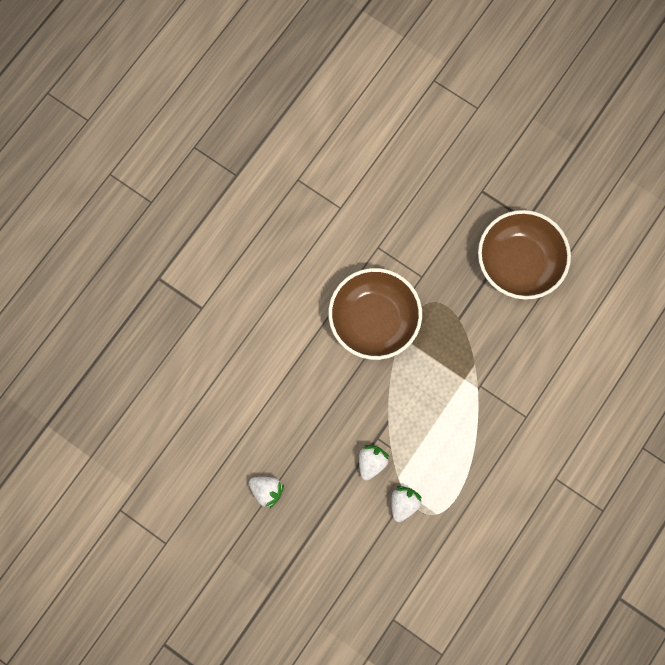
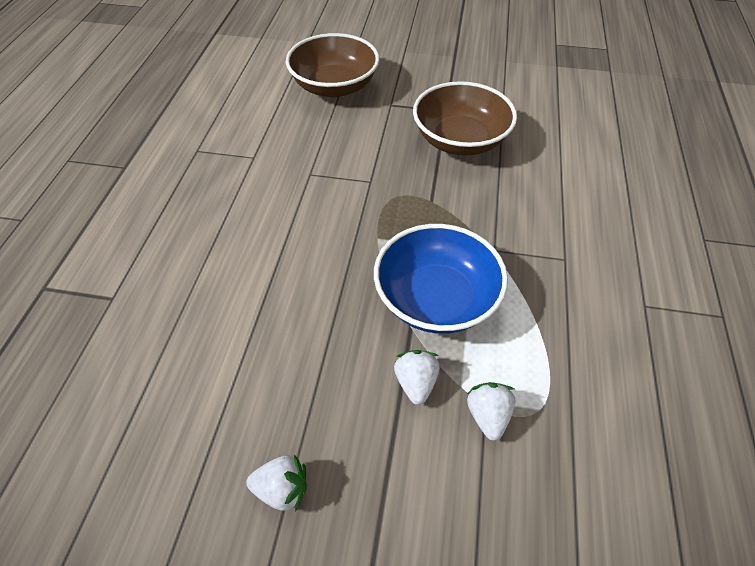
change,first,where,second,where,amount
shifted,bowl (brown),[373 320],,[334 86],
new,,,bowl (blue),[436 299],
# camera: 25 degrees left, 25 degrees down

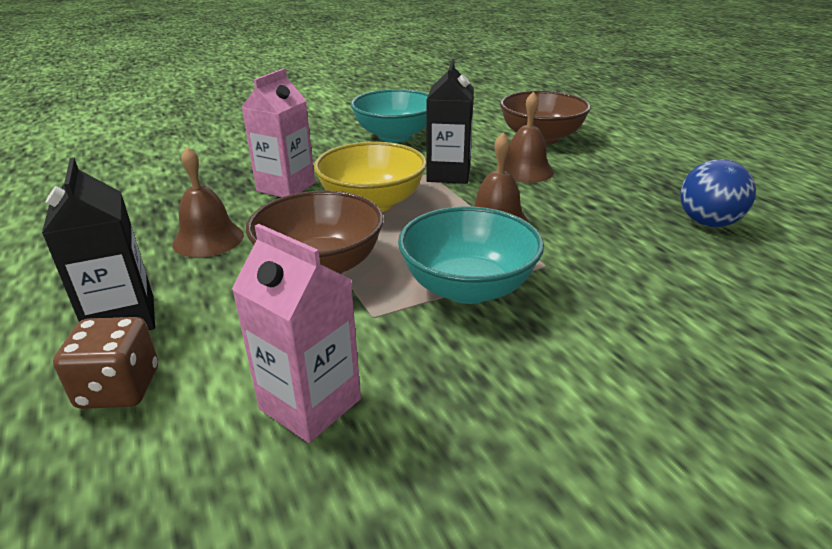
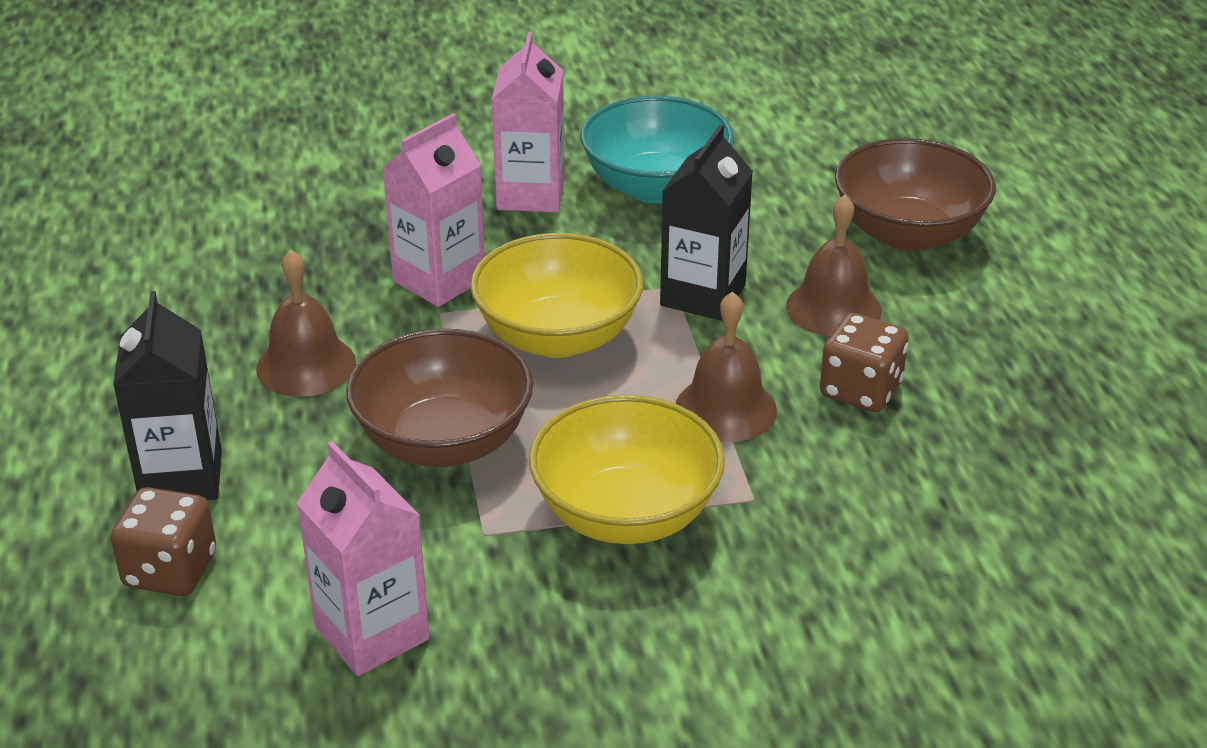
change,first,where,second,where,amount
repainted,bowl (turquoise),[468 287],bowl (yellow),[626 514],
gone,ball (blue),[708 223],,,
new,,,carton (pink),[531 194],
new,,,dice (brown),[860 390],
# camera: 15 degrees right, 5 degrees up

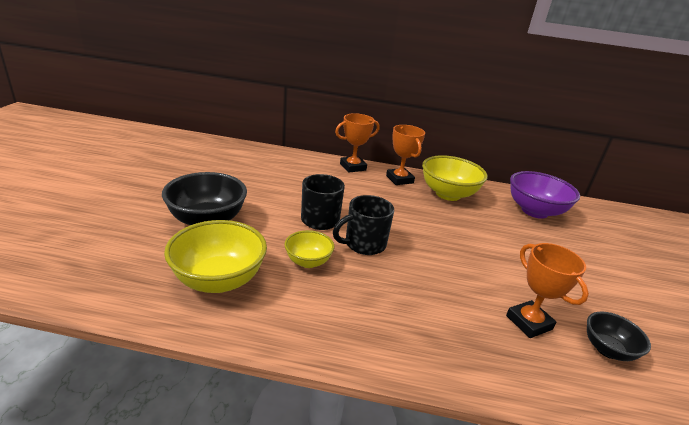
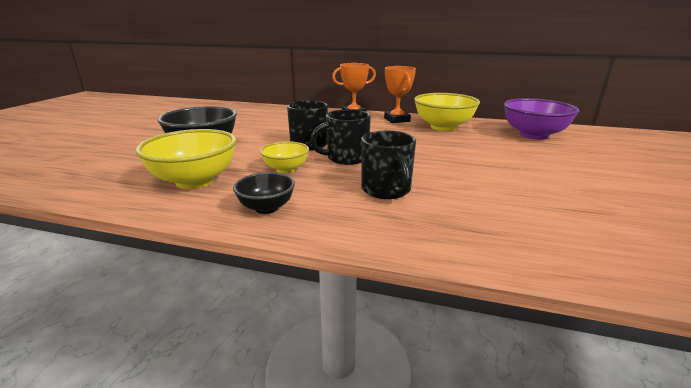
change,first,where,second,where,amount
gone,trophy (orange),[529 322],,,
shifted,bowl (black),[607 350],,[266 208],
new,,,mug (black),[386 190],
# camera: 10 degrees right, 5 degrees down

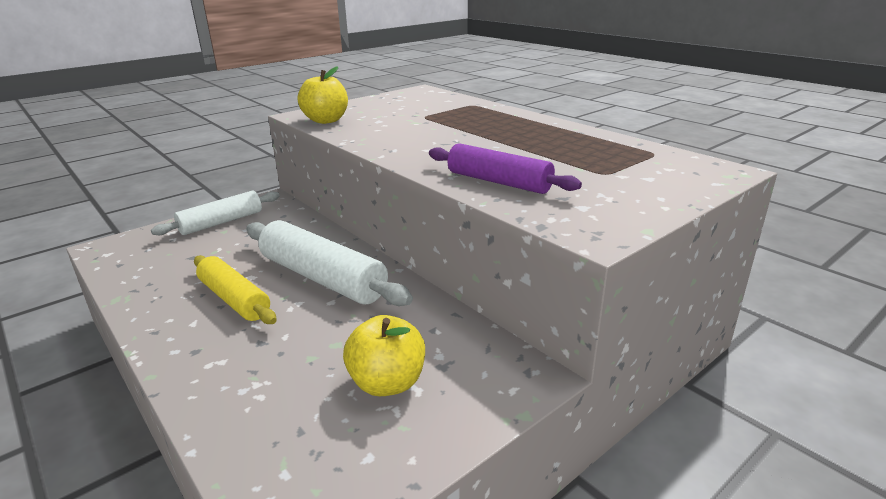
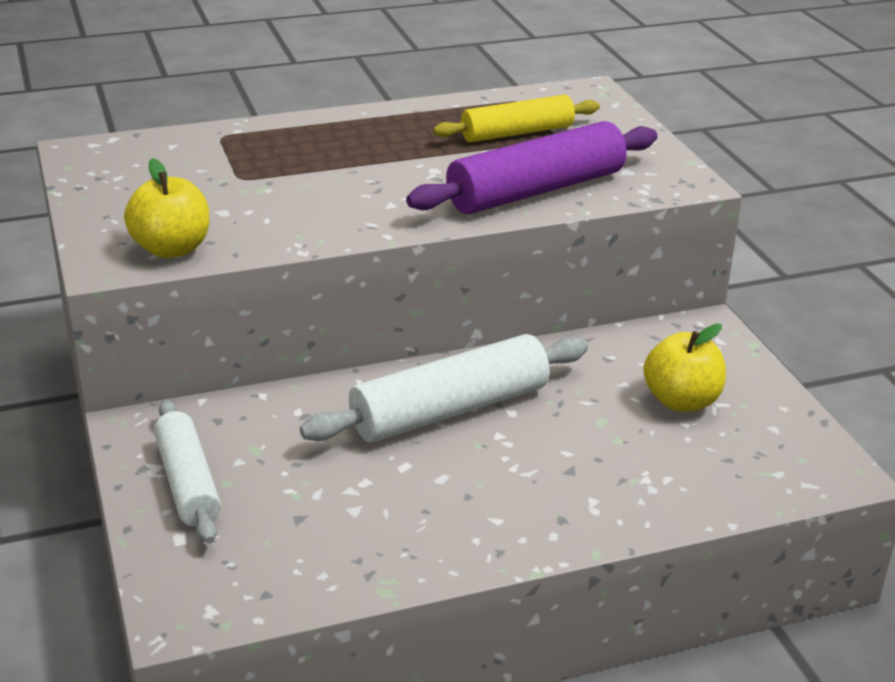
change,first,where,second,where,amount
shifted,rolling pin (yellow),[234 299],,[517 133],
scaled,rolling pin (purple),[498 182],,[536 190],x1.53
# camera: 70 degrees left, 5 degrees up

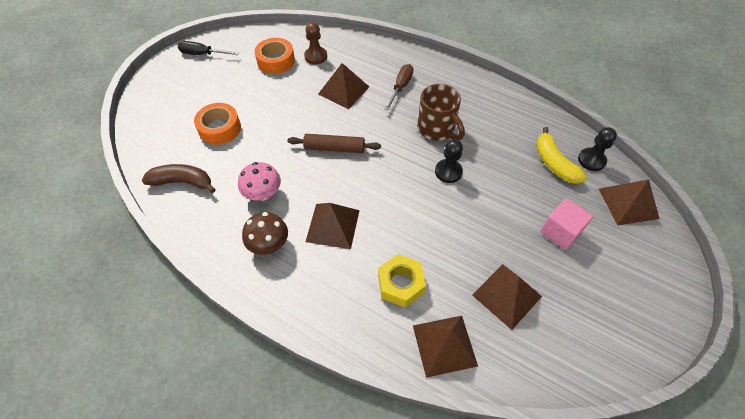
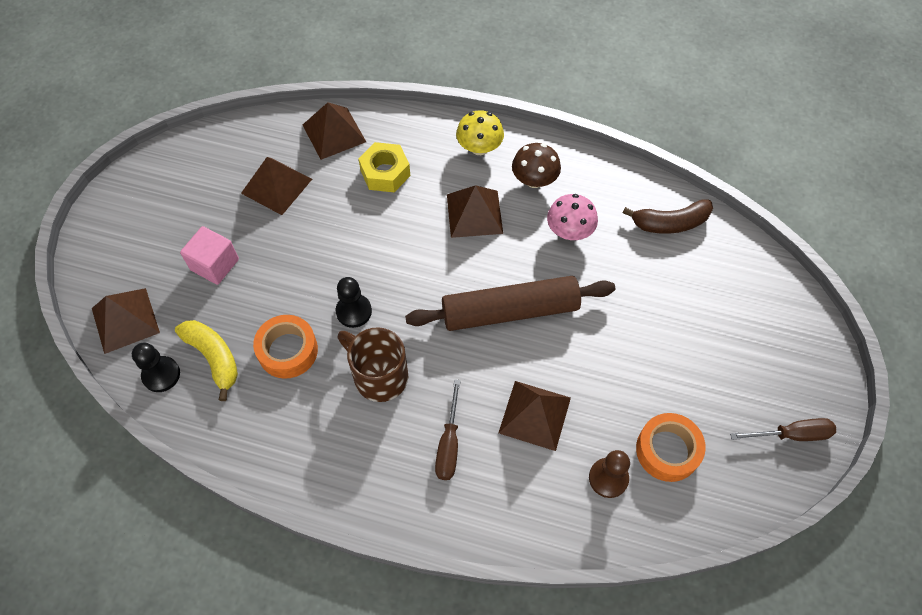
change,first,where,second,where,amount
repainted,screwdriver (black),[203 54],screwdriver (brown),[791 434],
shifted,tape (orange),[220 128],,[288 350],
scaled,rolling pin (brown),[334 148],,[509 311],x1.66
new,,,mushroom (yellow),[479 147],
# camera: 165 degrees right, 5 degrees up

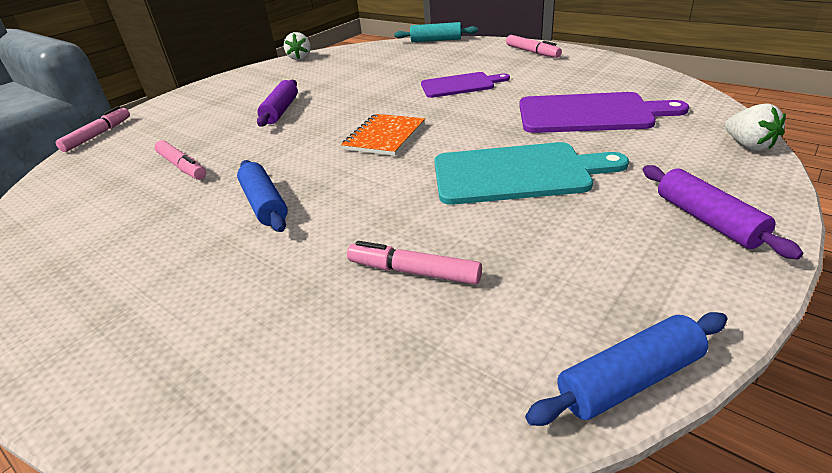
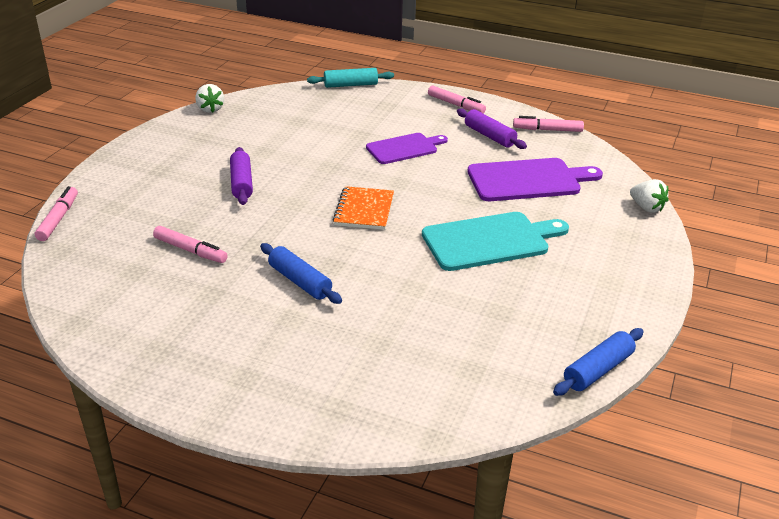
change,first,where,second,where,amount
shifted,marker (pink),[413 271],,[547 130],
shifted,rolling pin (purple),[707 220],,[489 136],
# camera: 20 degrees left, 0 degrees up

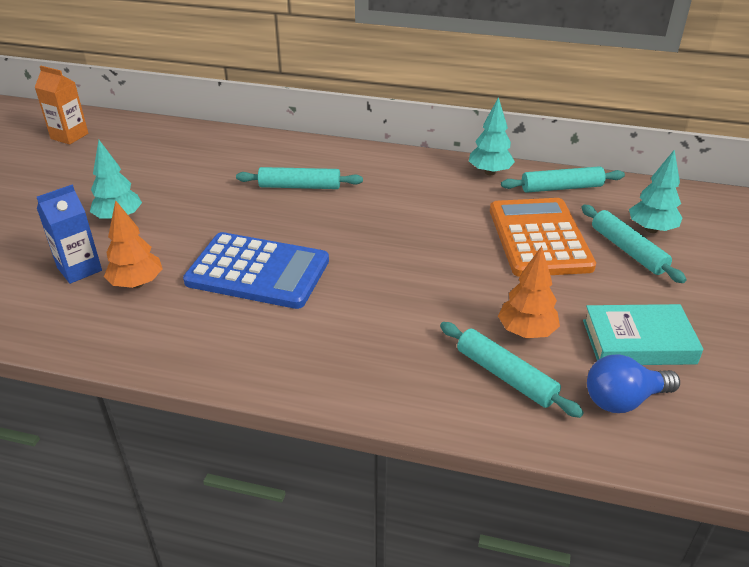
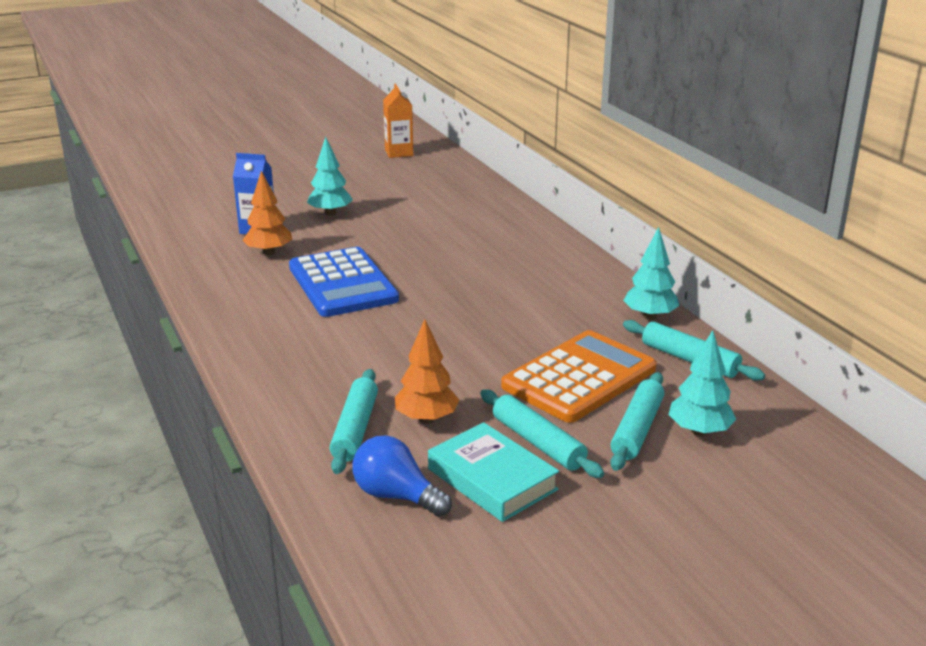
change,first,where,second,where,amount
shifted,rolling pin (turquoise),[299 186],,[538 442],
# camera: 50 degrees right, 10 degrees down

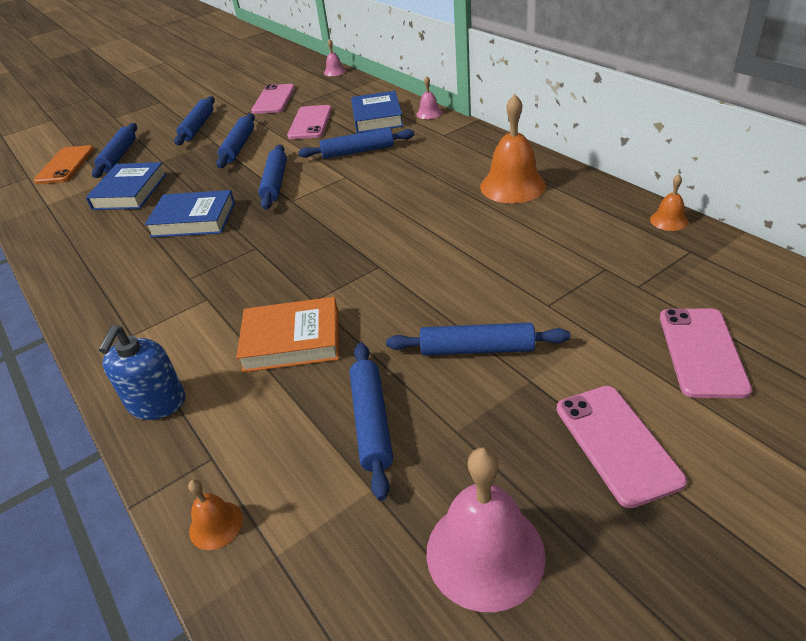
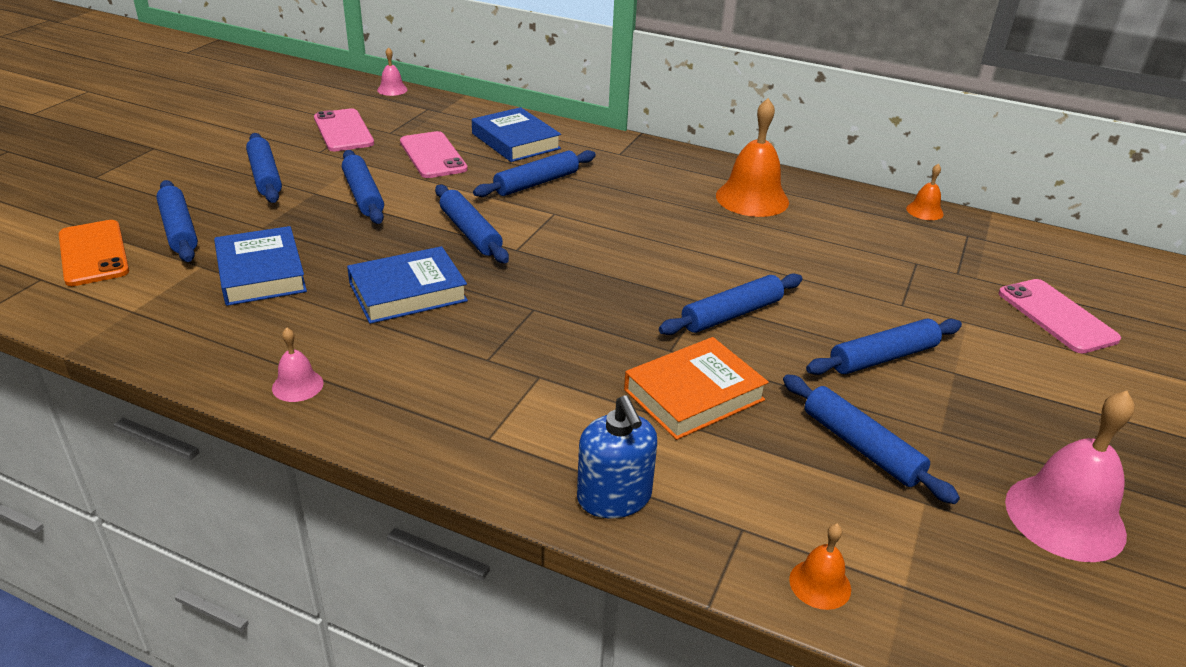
change,first,where,second,where,amount
shifted,bell (pink),[429 113],,[297 385],
gone,phone (pink),[617 443],,,
new,,,rolling pin (blue),[731 314],
# camera: 35 degrees left, 5 degrees down

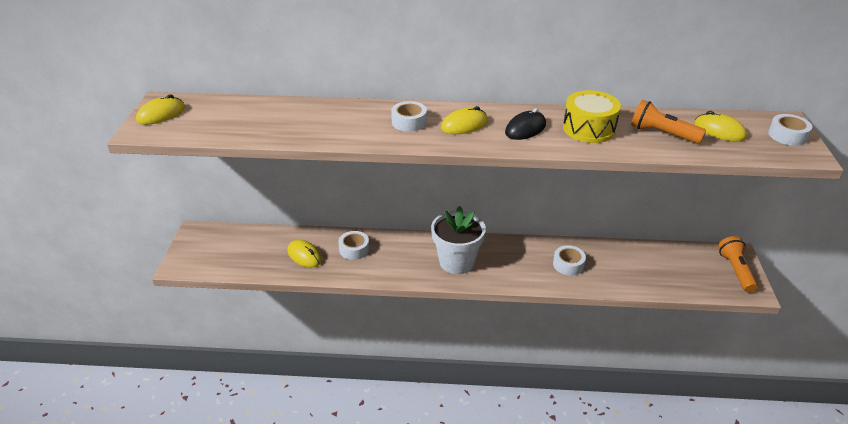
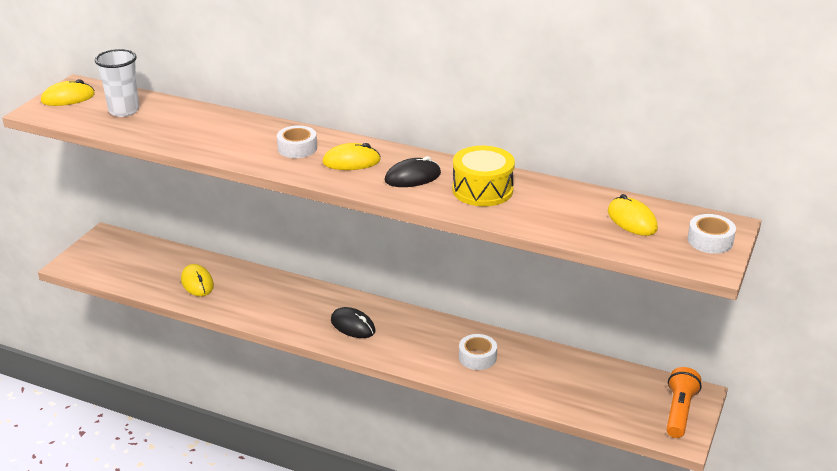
change,first,where,second,where,amount
gone,tape (white),[354 249],,,
swapped,flower pot (white),[457 262],mouse (black),[353 326],
gone,flashlight (orange),[662 134],,,
new,,,cup (white),[124 111],
# camera: 20 degrees right, 5 degrees down

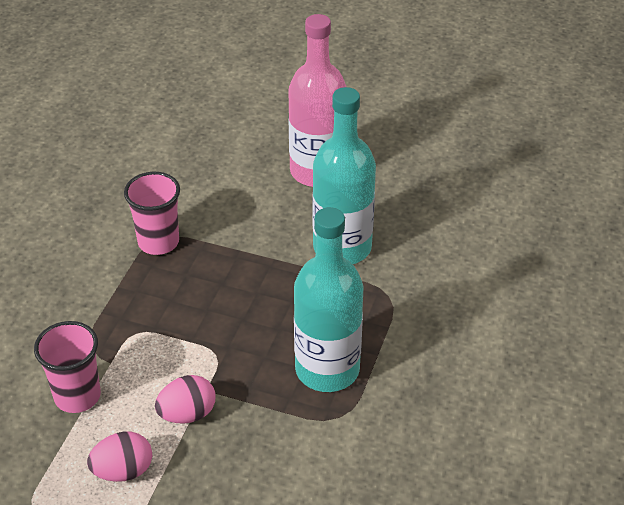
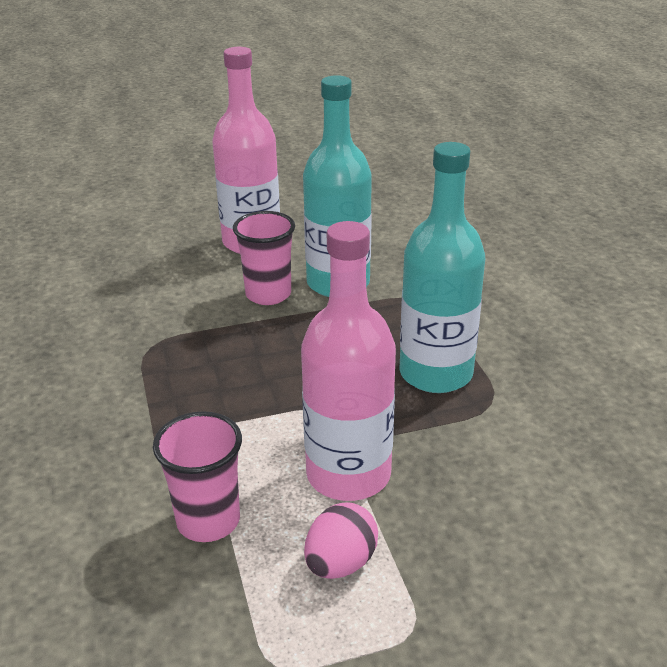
change,first,where,second,where,amount
shifted,cup (pink),[158 242],,[268 294],
swapped,egg (pink),[187 414],bottle (pink),[348 474],
# camera: 35 degrees left, 10 degrees down

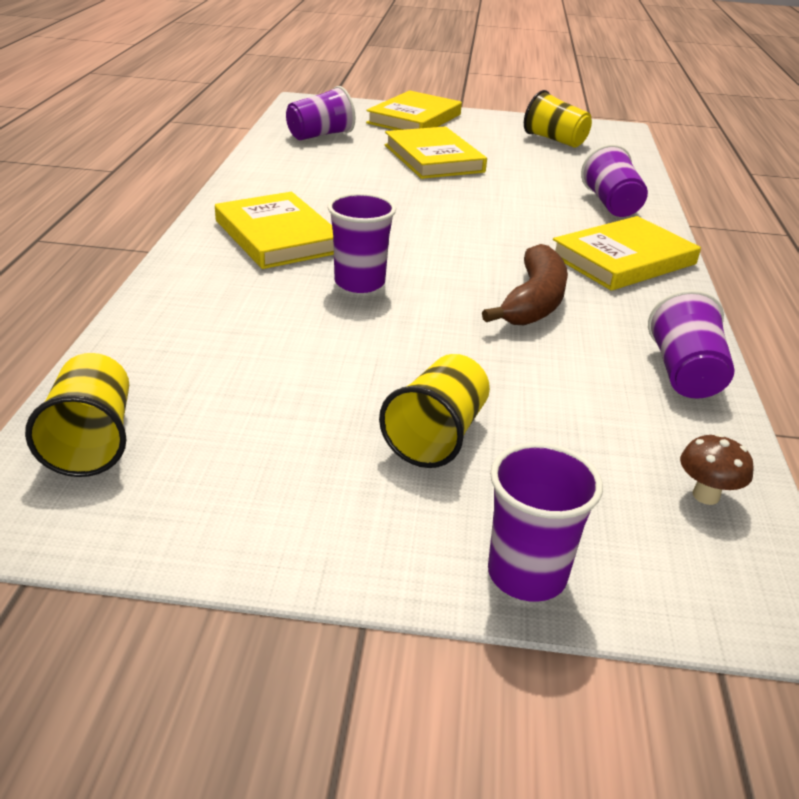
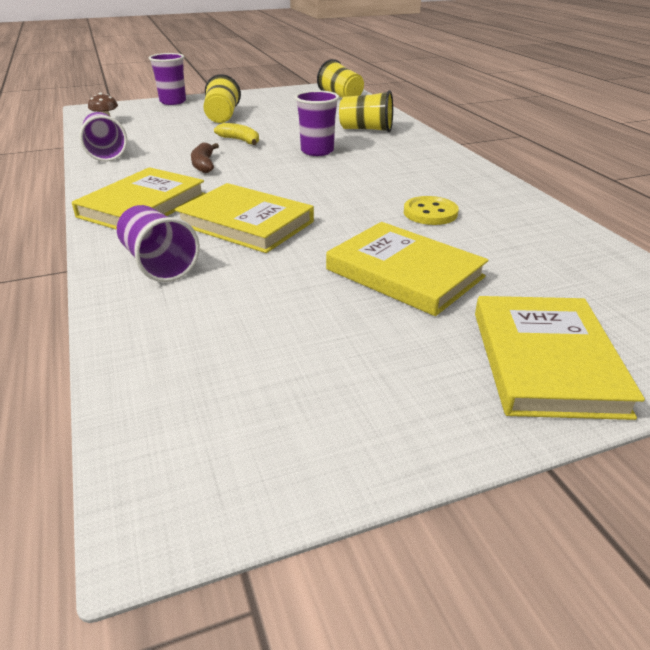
change,first,where,second,where,amount
shifted,book (yellow),[277 236],,[246 223],
gone,cup (purple),[320 135],,,
scaled,banana (brown),[533 302],,[204 164],x0.62
shifted,cup (yellow),[554 140],,[366 129],
new,,,banana (yellow),[240 140],
new,,,button (yellow),[430 213],
# camera: 155 degrees right, 0 degrees up

